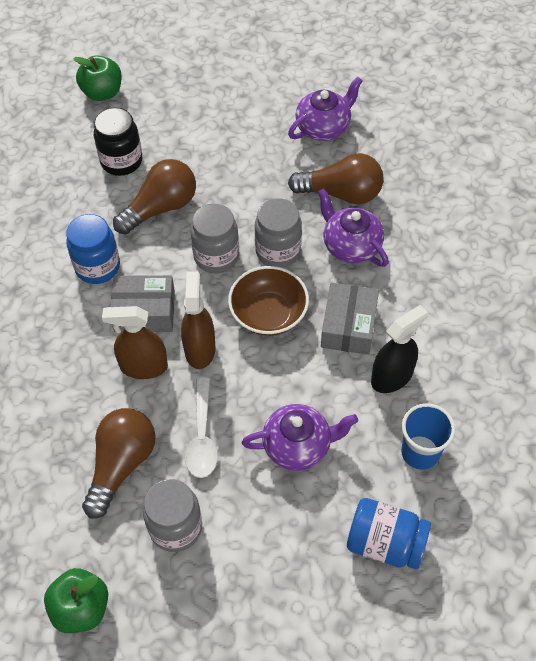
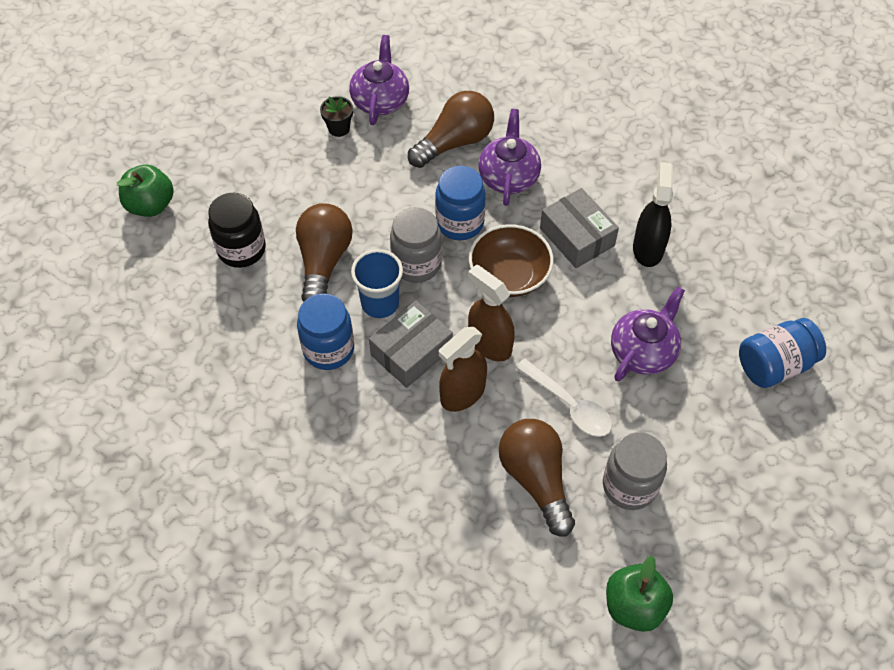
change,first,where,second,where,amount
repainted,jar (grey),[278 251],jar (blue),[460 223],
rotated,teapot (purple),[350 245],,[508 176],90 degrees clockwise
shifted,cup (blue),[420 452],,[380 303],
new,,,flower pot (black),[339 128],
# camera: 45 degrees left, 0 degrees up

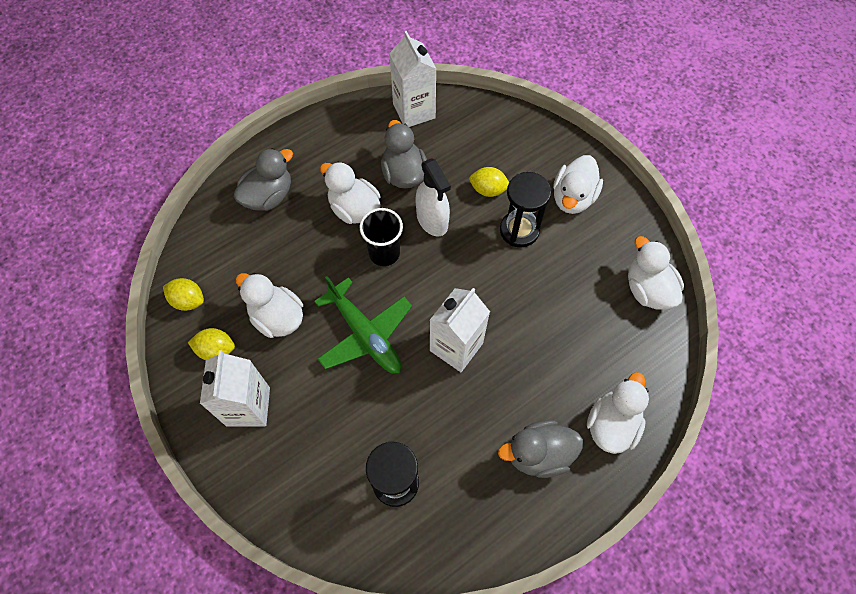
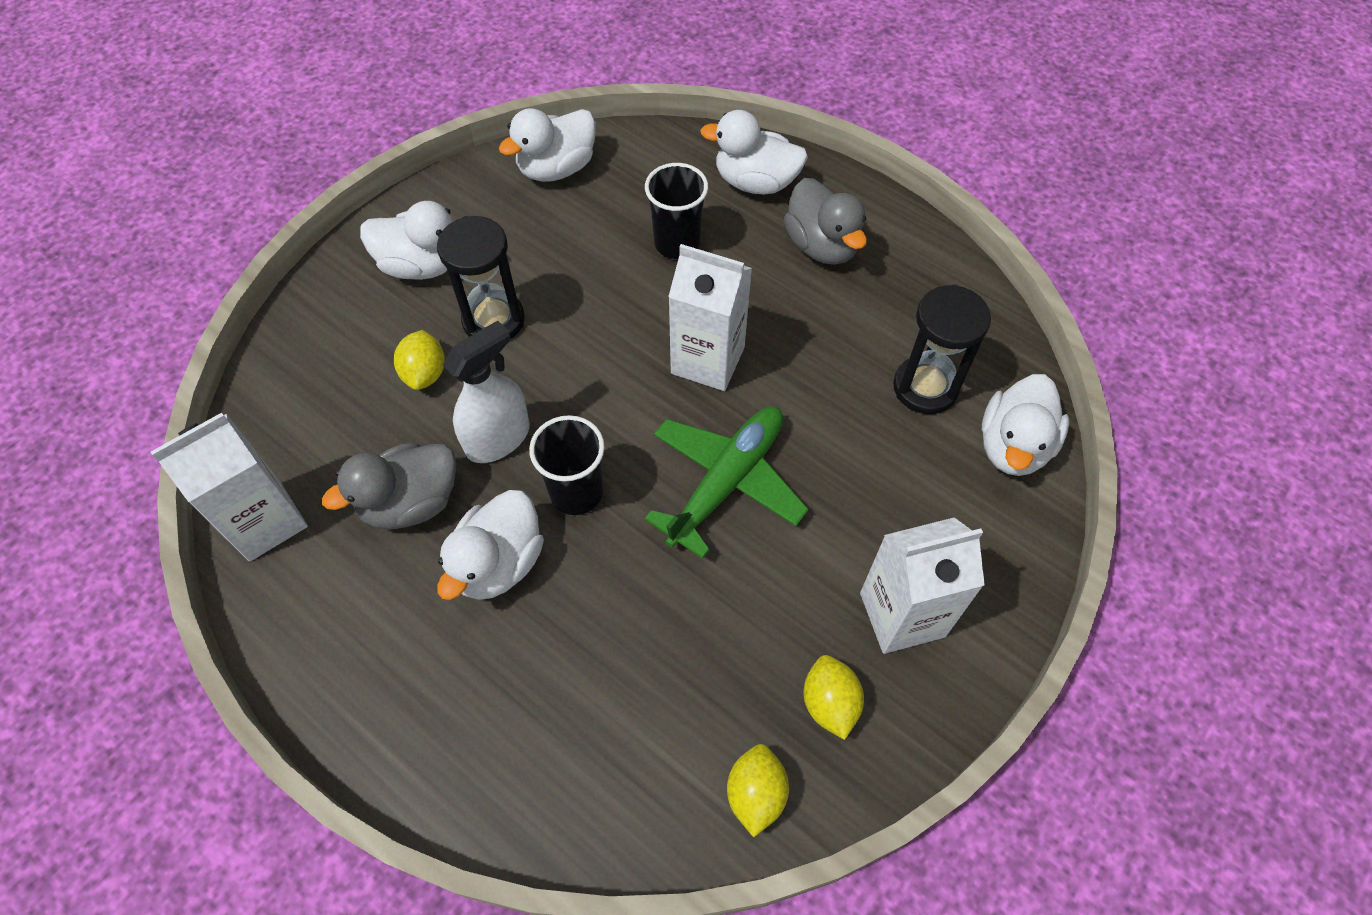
change,first,where,second,where,amount
gone,duck (grey),[268 196],,,
shifted,duck (white),[277 317],,[1013 446],
new,,,cup (black),[677 243],
# camera: 105 degrees left, 5 degrees down

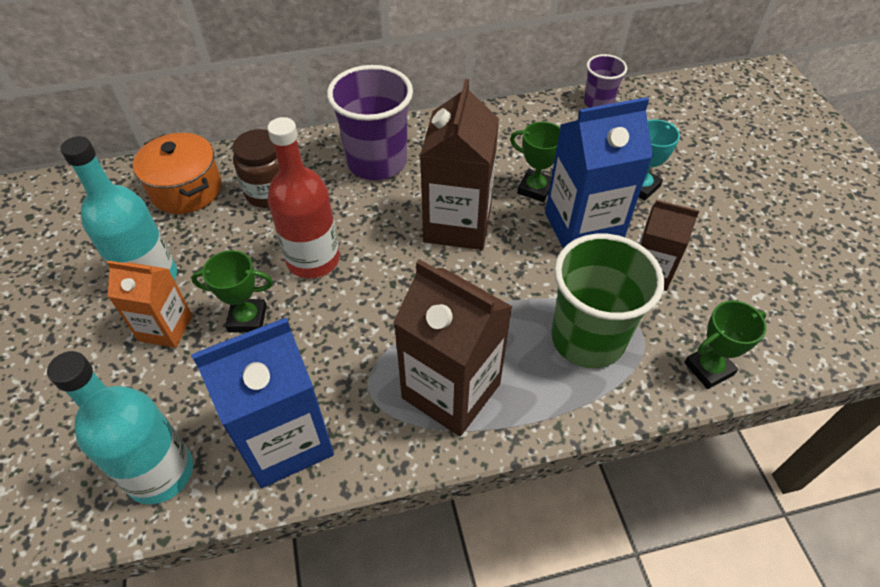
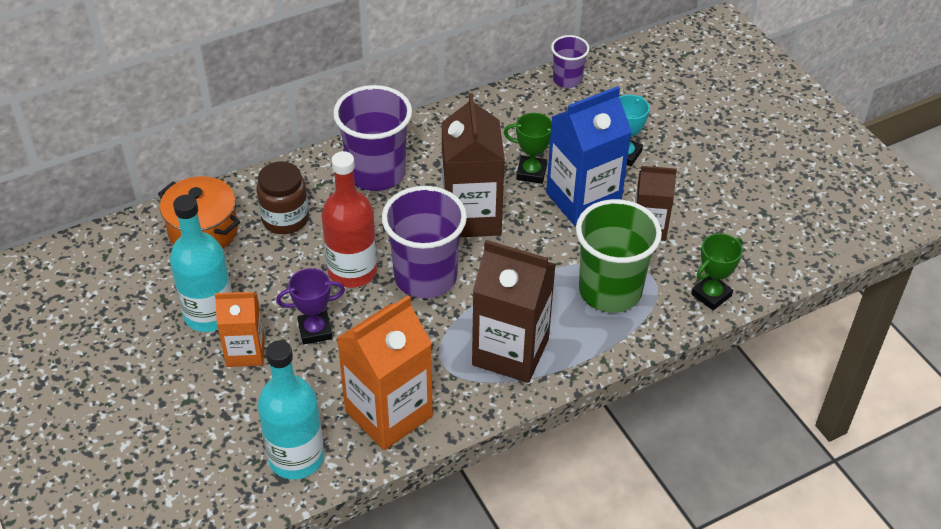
change,first,where,second,where,amount
repainted,trophy (green),[247 319],trophy (purple),[315 330],
repainted,carton (blue),[285 440],carton (orange),[388 414],
new,,,cup (purple),[425 277],
# camera: 15 degrees left, 5 degrees down

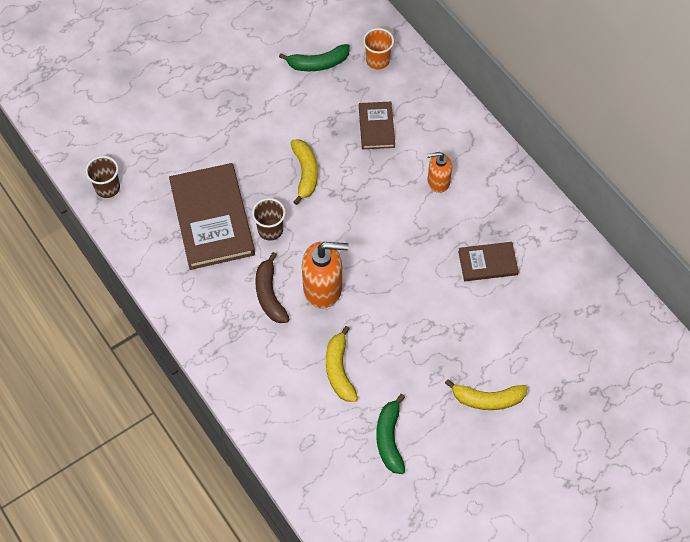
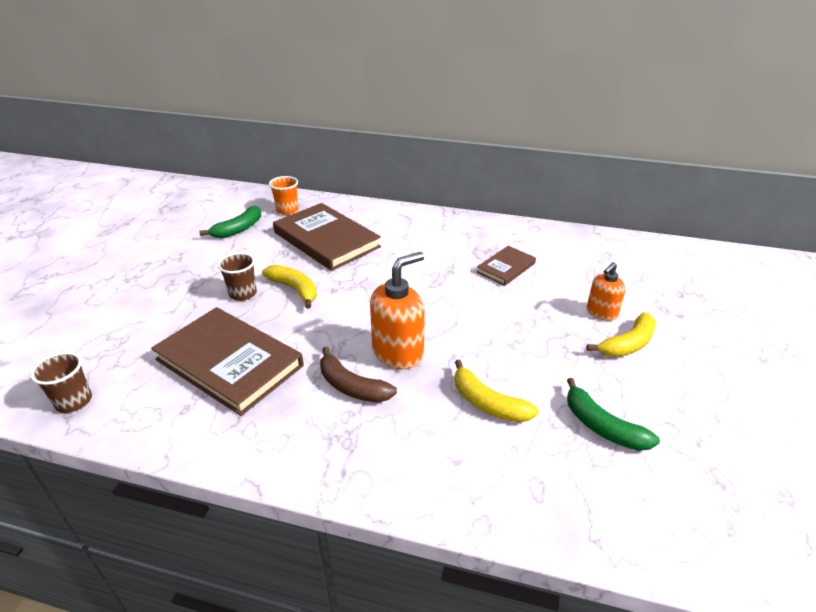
change,first,where,second,where,amount
shifted,cup (brown),[270 230],,[243 293],
scaled,book (brown),[376 127],,[326 240],x1.92
shifted,soap dispenser (orange),[438 181],,[601 313],
# camera: 40 degrees left, 25 degrees down

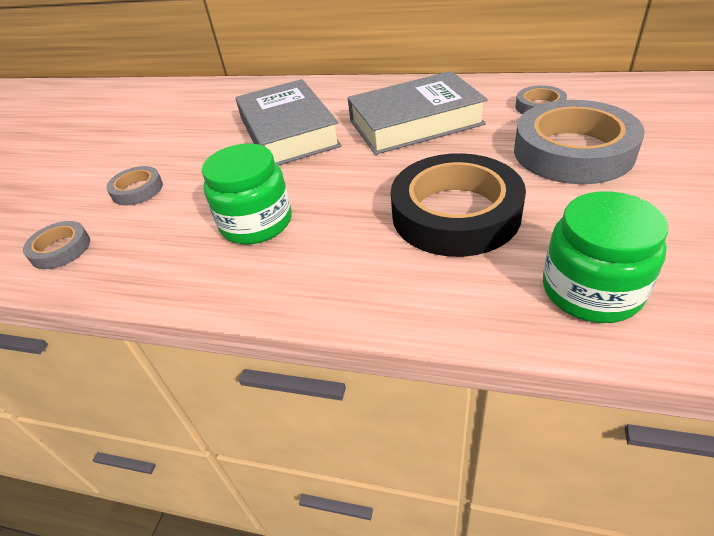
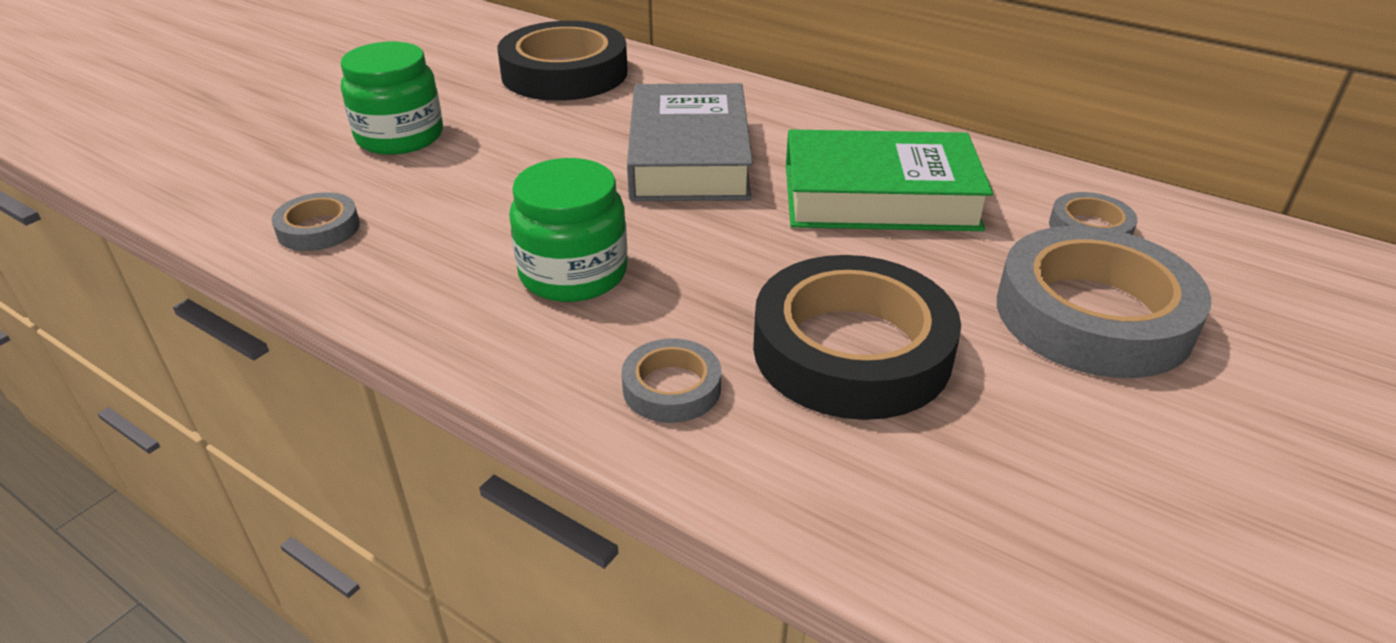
change,first,where,second,where,amount
shifted,tape (grey),[137 190],,[671 388],
repainted,book (grey),[415 122],book (green),[879 196],
shifted,jar (green),[591 290],,[400 137],
new,,,tape (black),[564 73],
# camera: 15 degrees right, 5 degrees down

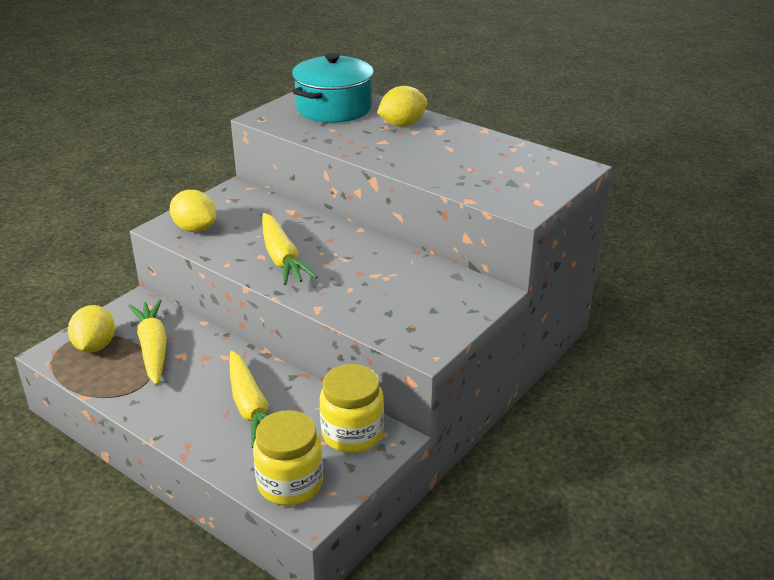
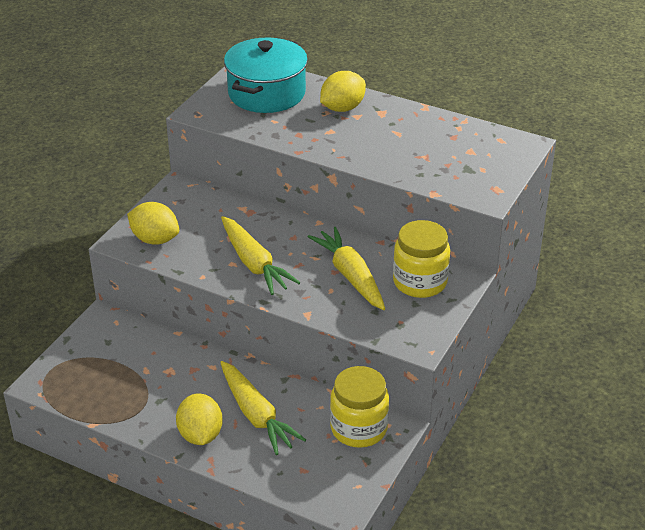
change,first,where,second,where,amount
shifted,lemon (yellow),[95 346],,[200 435],
shifted,carrot (yellow),[153 348],,[350 276],
shifted,jar (yellow),[290 484],,[420 282],
# camera: 10 degrees left, 5 degrees up

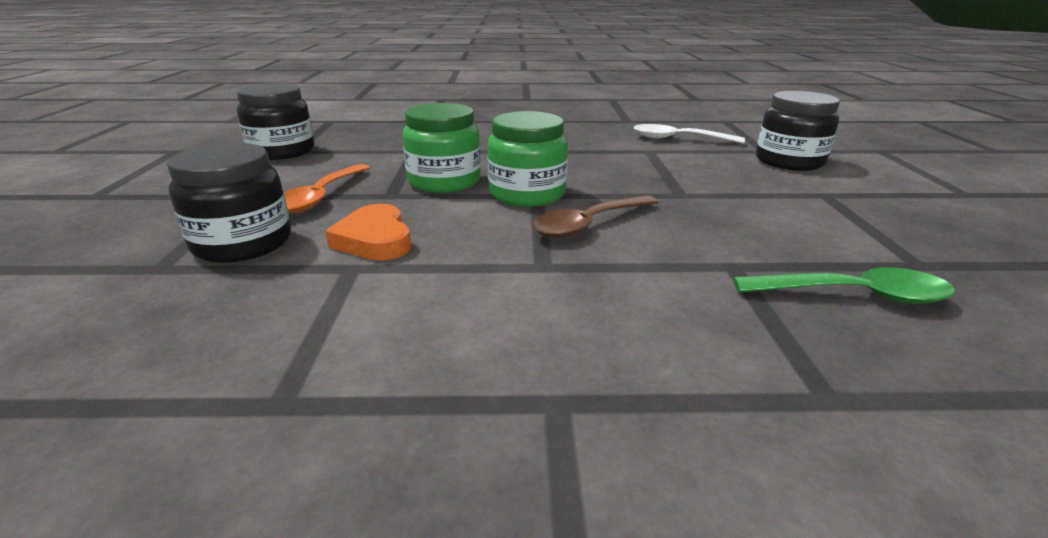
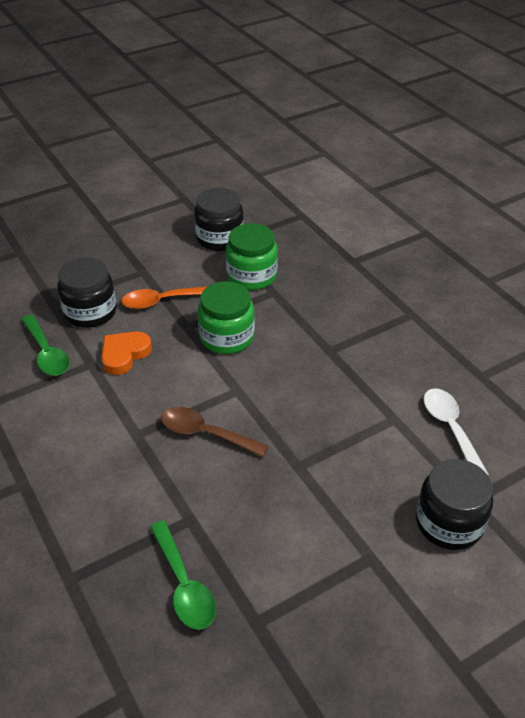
change,first,where,second,where,amount
shifted,jar (green),[527 194],,[252 276],
new,,,spoon (green),[47 353],
# camera: 60 degrees right, 15 degrees up

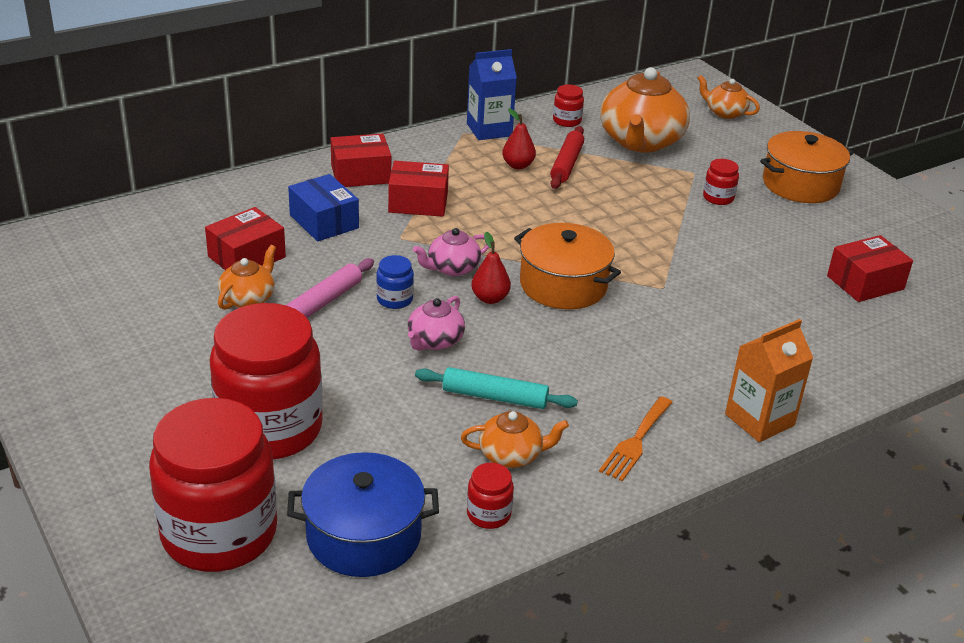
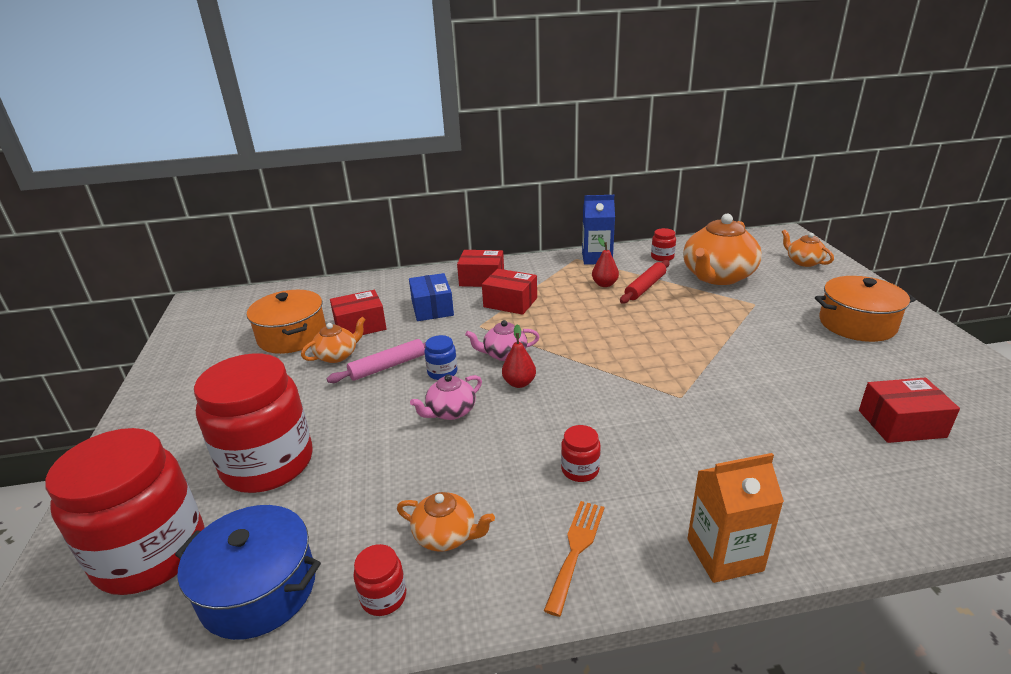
change,first,where,second,where,amount
gone,rolling pin (turquoise),[494 397],,,
shifted,pot (orange),[563 285],,[292 336],
rotated,fork (orange),[636 441],,[576 549],150 degrees clockwise
shifted,jar (red),[718 198],,[580 470],
# camera: 25 degrees right, 5 degrees down

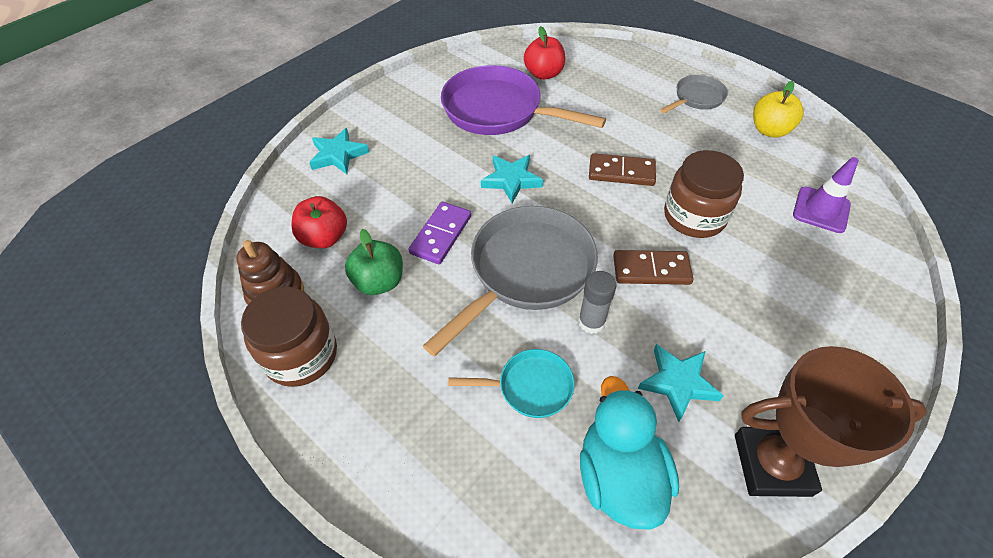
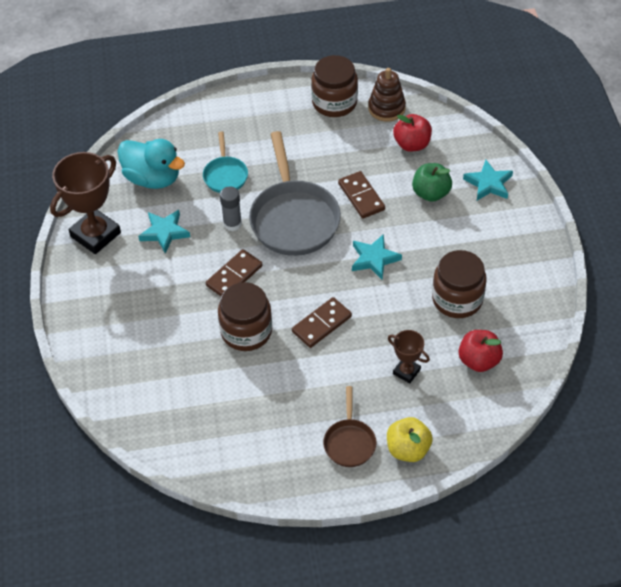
change,first,where,second,where,amount
shifted,apple (green),[379 282],,[431 193],
repainted,domino (purple),[441 235],domino (brown),[361 196],
swapped,pan (purple),[498 110],jar (brown),[457 299],
rotated,pan (turquoise),[530 387],,[225 175],45 degrees counterclockwise
repainted,pan (grey),[696 98],pan (brown),[349 442],
shifted,apple (yellow),[769 130],,[408 449],
gone,traffic cone (purple),[821 210],,,
new,,,trophy (brown),[406 371],
# camera: 130 degrees right, 0 degrees up

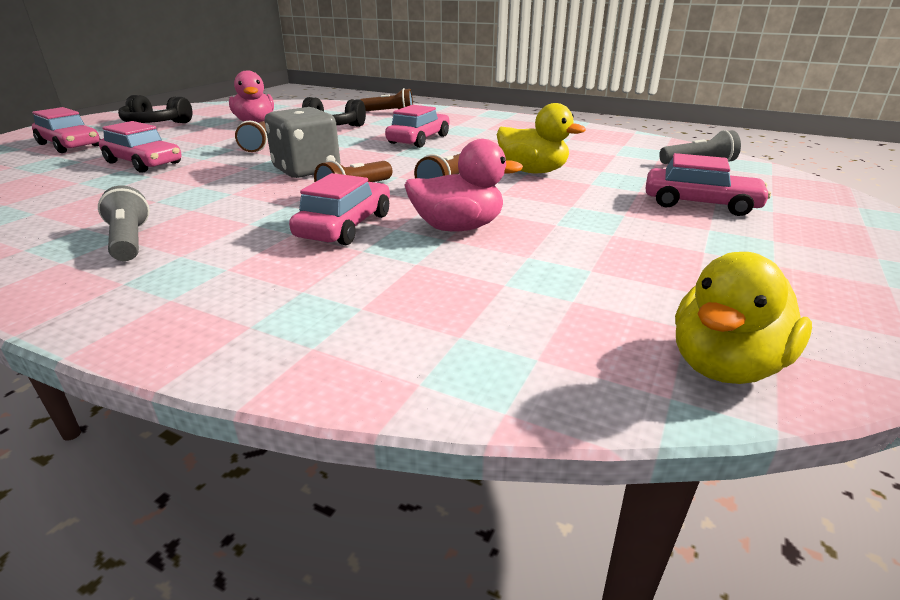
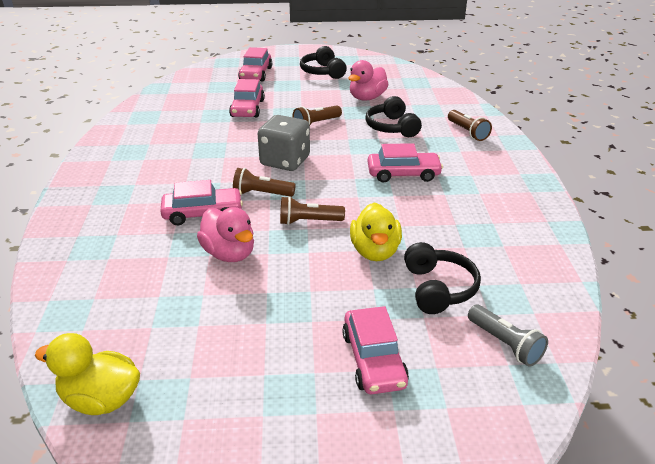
change,first,where,second,where,amount
gone,flashlight (grey),[130 241],,,
new,,,headphones (black),[438 288],
# camera: 60 degrees right, 5 degrees up

